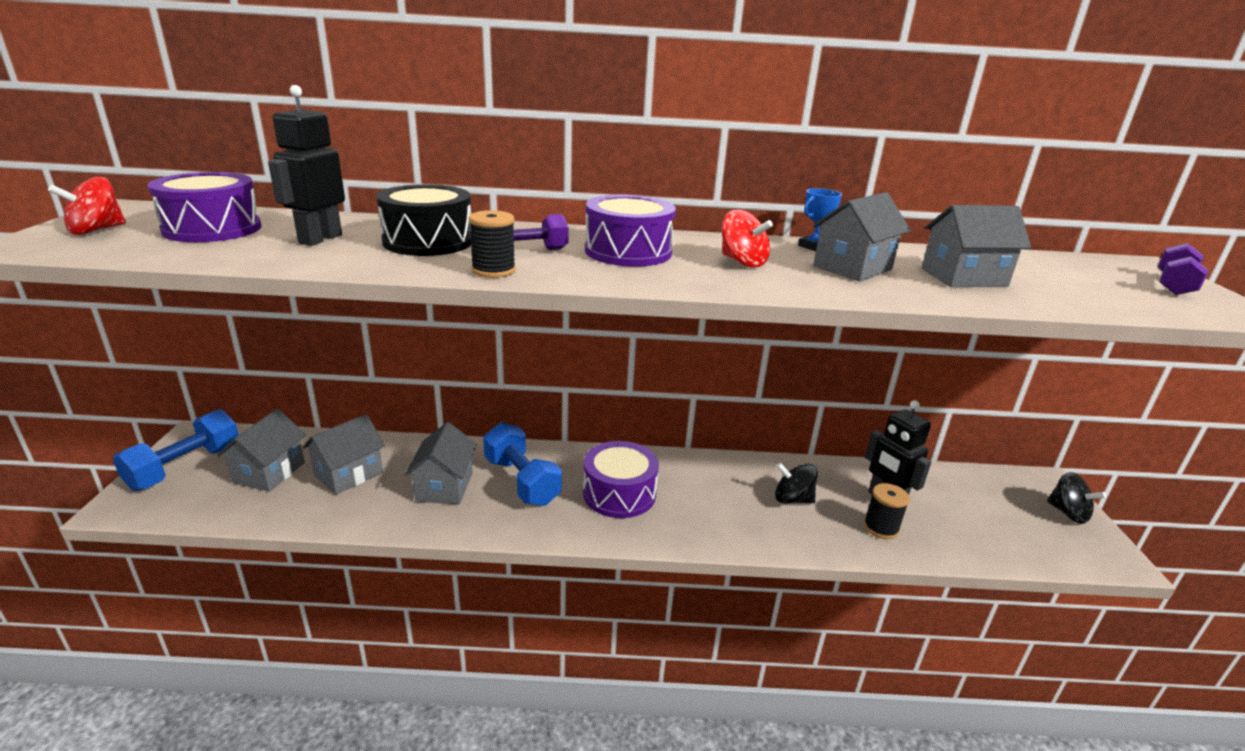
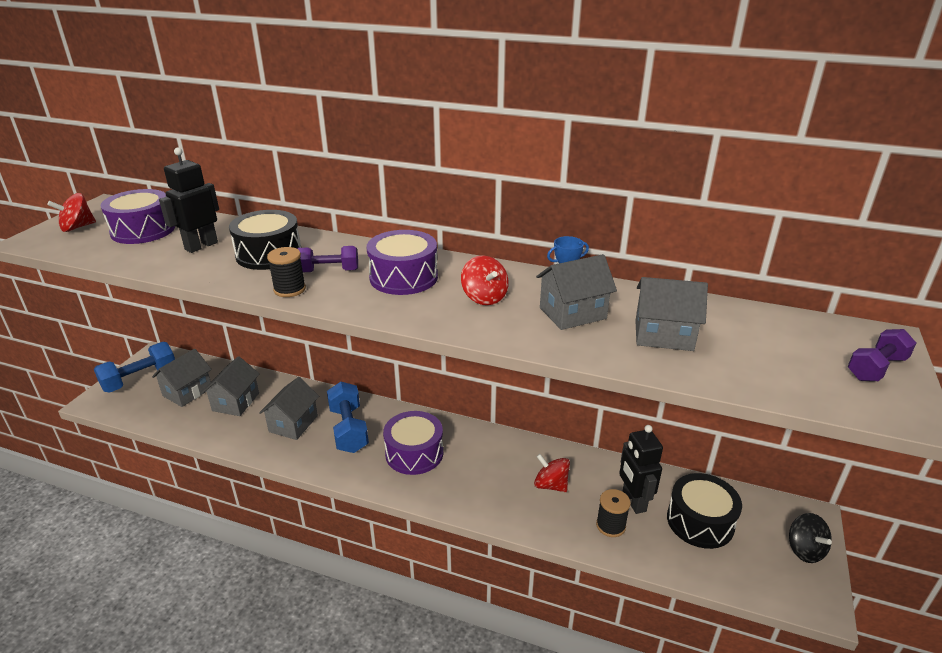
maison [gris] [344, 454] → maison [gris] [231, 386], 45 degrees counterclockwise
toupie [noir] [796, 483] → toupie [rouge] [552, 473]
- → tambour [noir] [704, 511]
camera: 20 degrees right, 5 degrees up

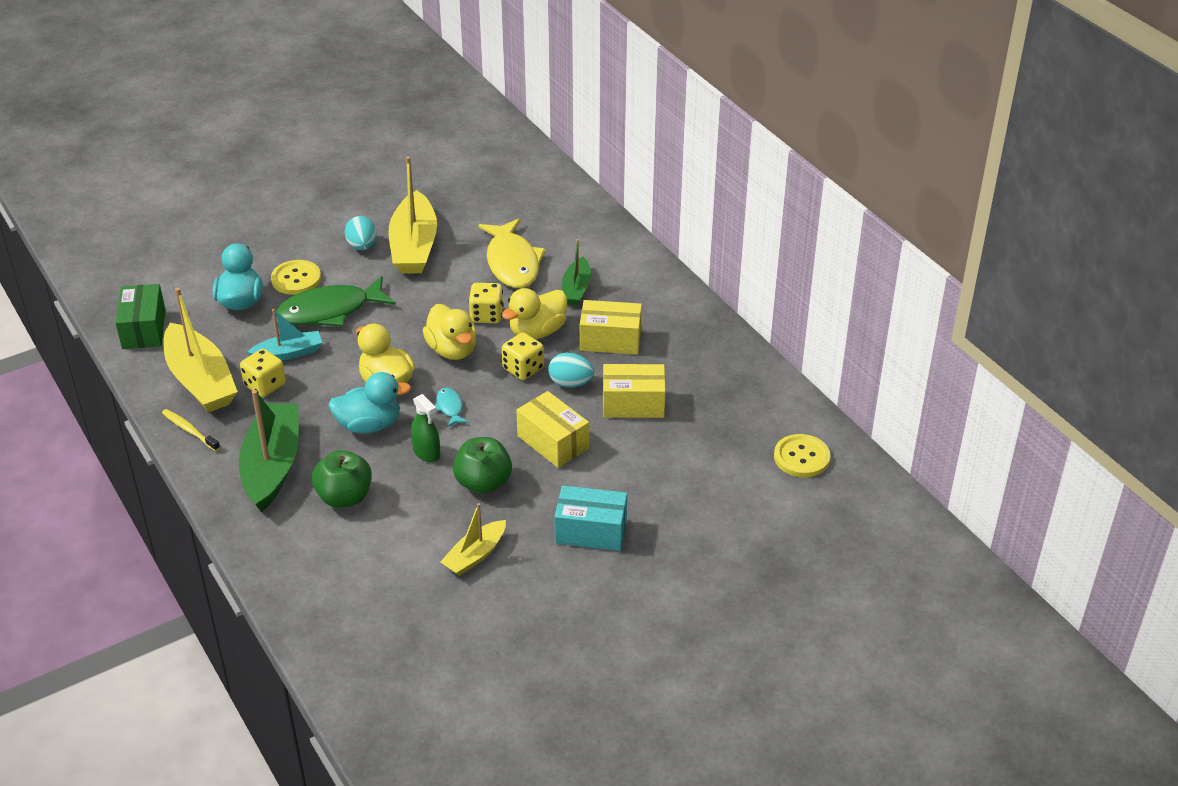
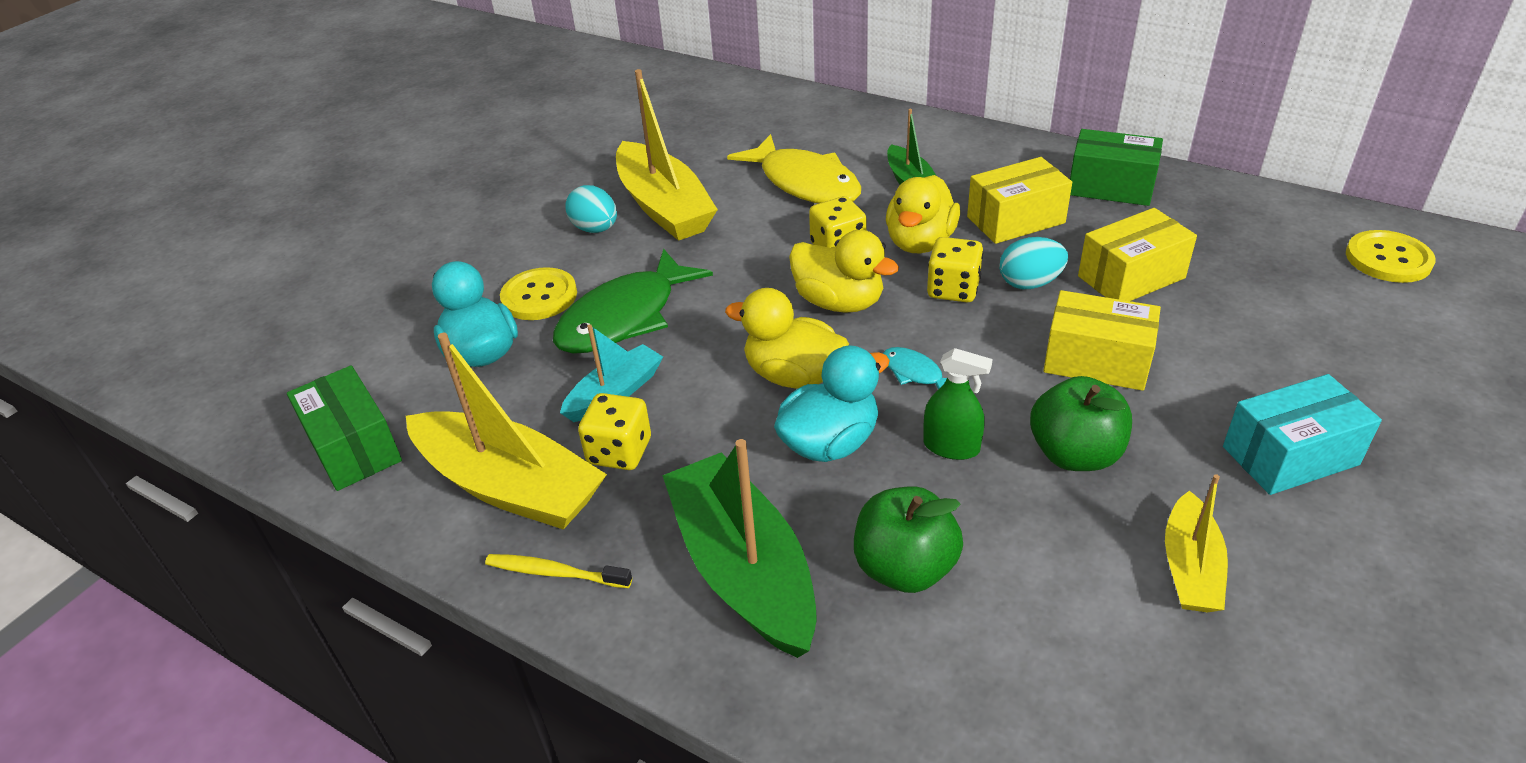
- → boîte [vert] [1116, 167]
camera: 25 degrees left, 0 degrees up

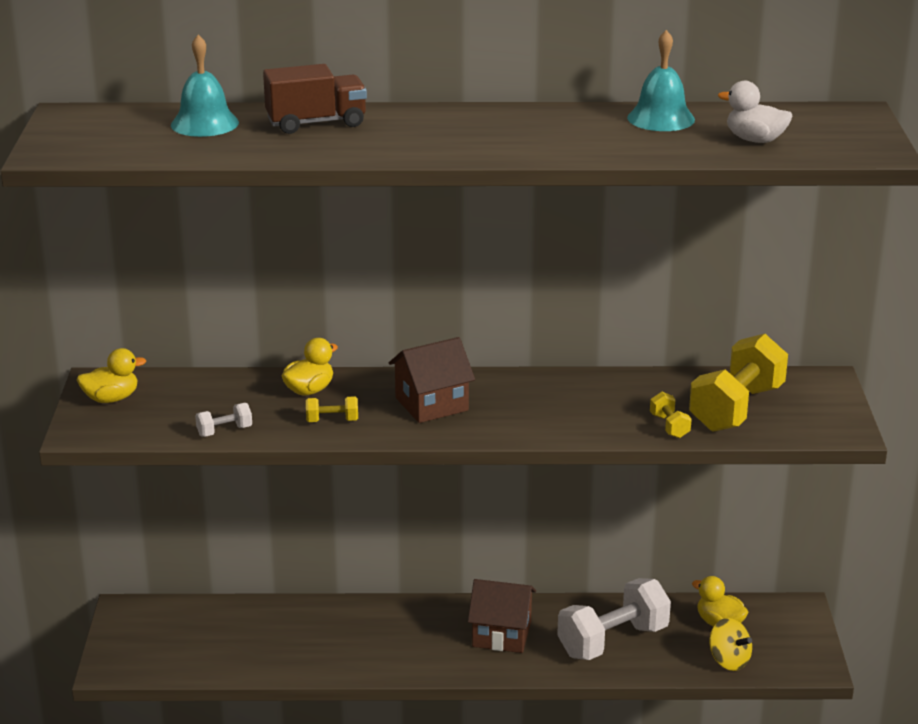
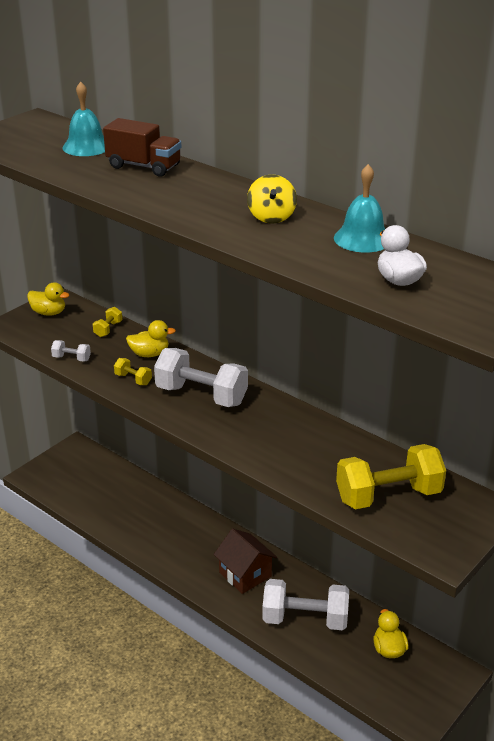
maison [marron] [432, 380] → haltère [blanc] [201, 377]
haltère [jaune] [671, 415] → haltère [jaune] [107, 322], moved
toupie [jaune] [730, 644] → toupie [jaune] [272, 199], moved
camera: 40 degrees right, 5 degrees up

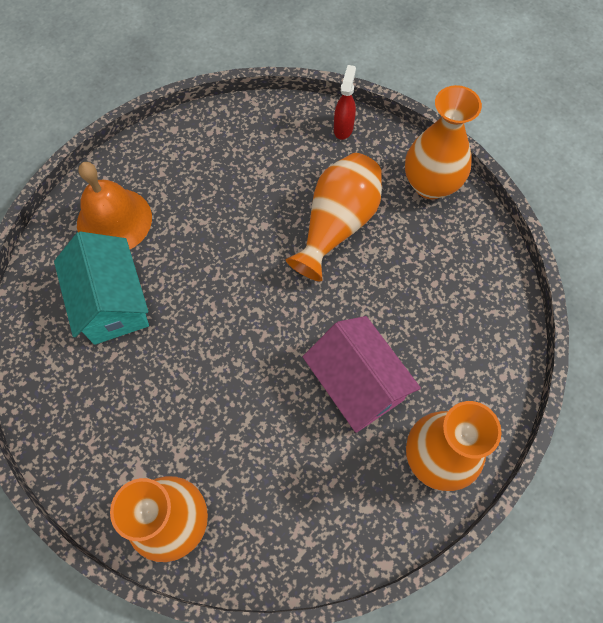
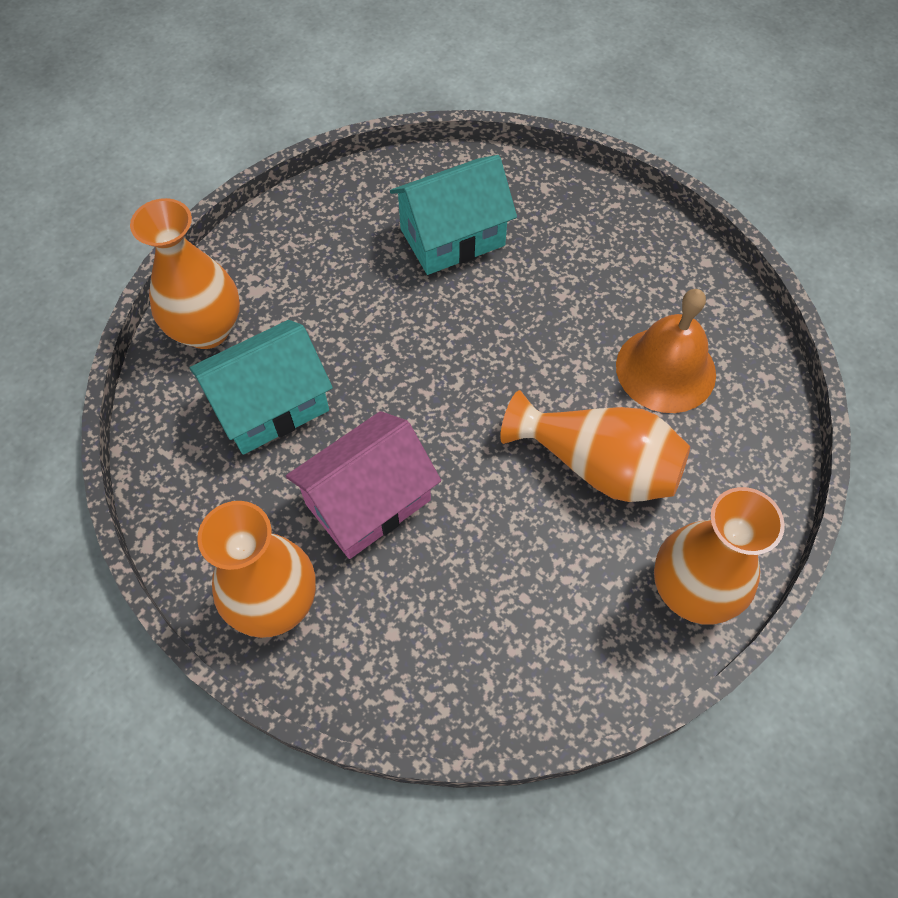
cloche [orange] [114, 205] → cloche [orange] [666, 351], moved
vaporisateur [rouge] [345, 102] → -
- → maison [turquoise] [261, 387]
camera: 85 degrees right, 5 degrees down

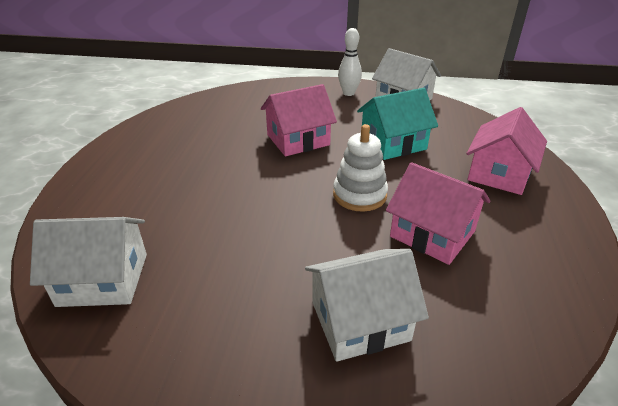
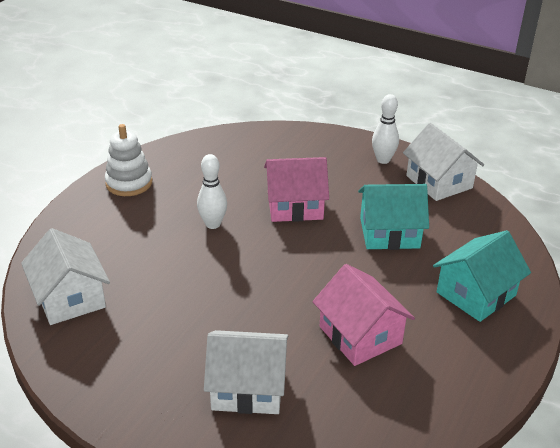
maison [blanc] [88, 262] → maison [blanc] [65, 276], 45 degrees clockwise
jouet à empiler [blanc] [360, 168] → jouet à empiler [blanc] [128, 160], moved
maison [rose] [506, 151] → maison [turquoise] [482, 276]
- → quille [blanc] [212, 191]
camera: 20 degrees right, 0 degrees up

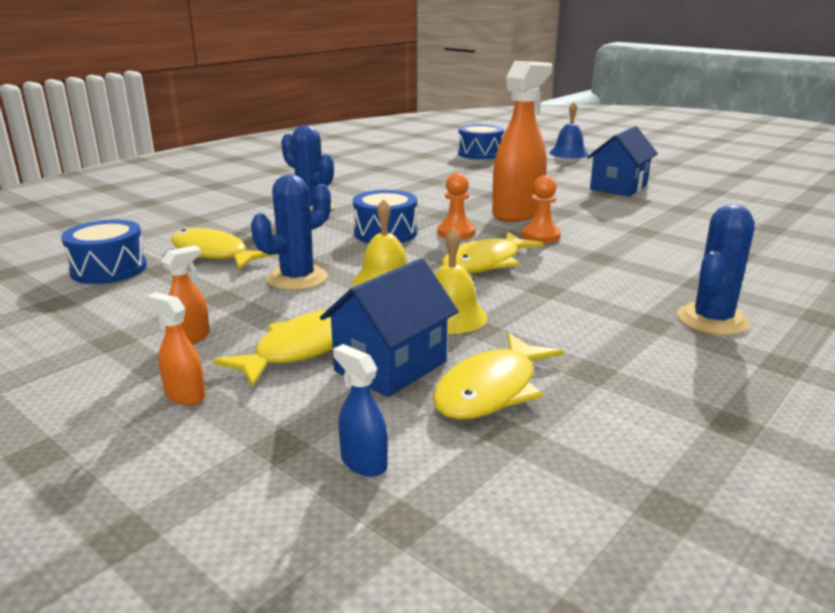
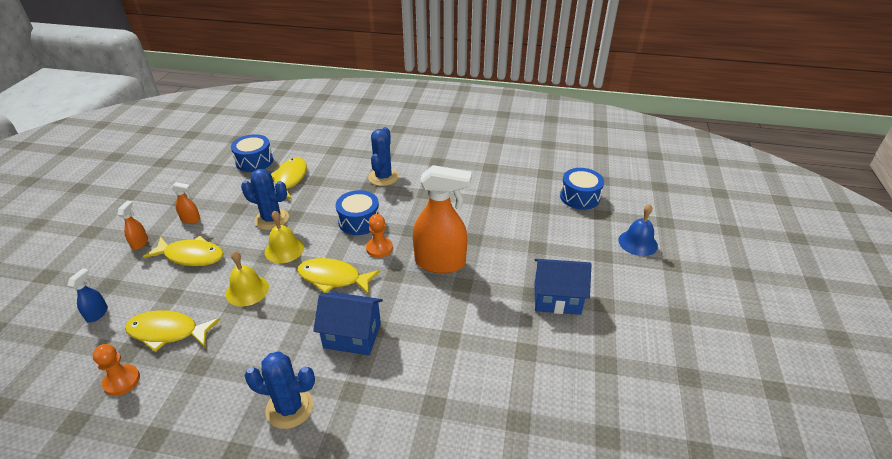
maison [bleu] [389, 327] → maison [bleu] [348, 323], moved
pion [orange] [541, 209] → pion [orange] [116, 370], moved
camera: 60 degrees right, 15 degrees up

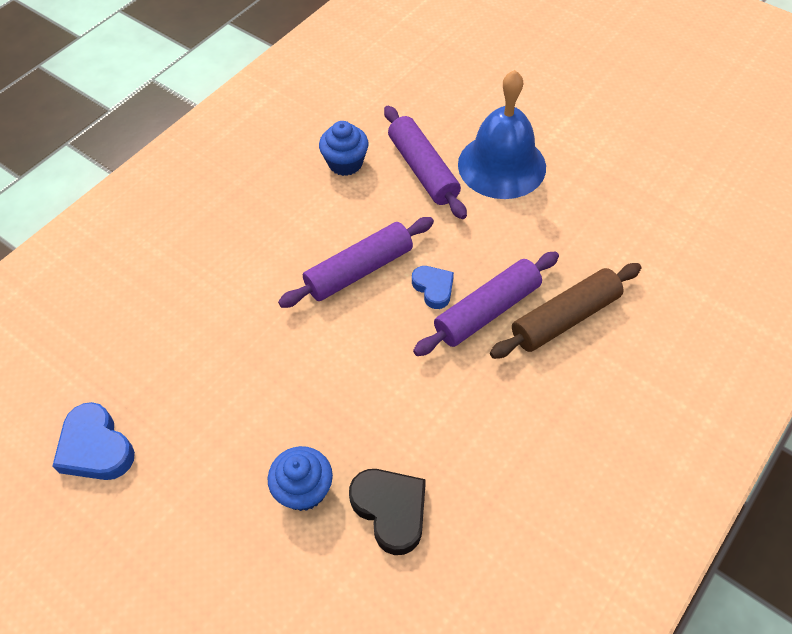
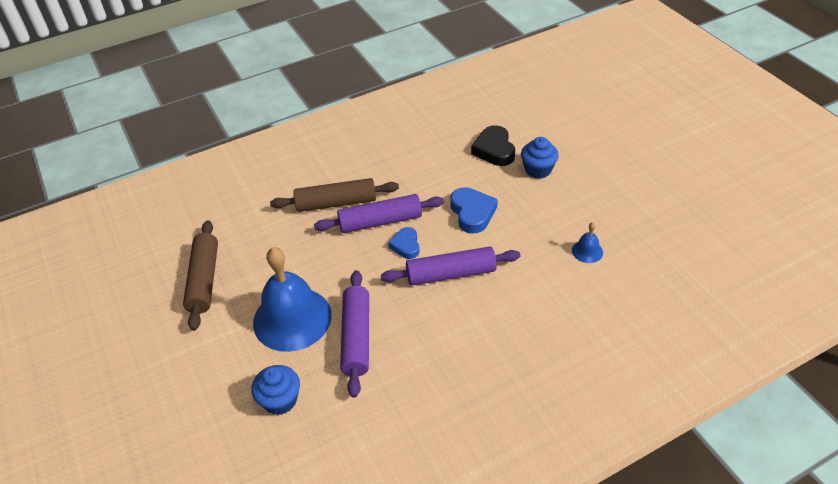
cœur [bleu] [94, 441] → cœur [bleu] [474, 210], moved
muffin [bleu] [344, 148] → muffin [bleu] [275, 390], moved
- → rouleau à pâtisserie [marron] [200, 275]
- → cloche [bleu] [587, 242]
camera: 155 degrees left, 10 degrees down

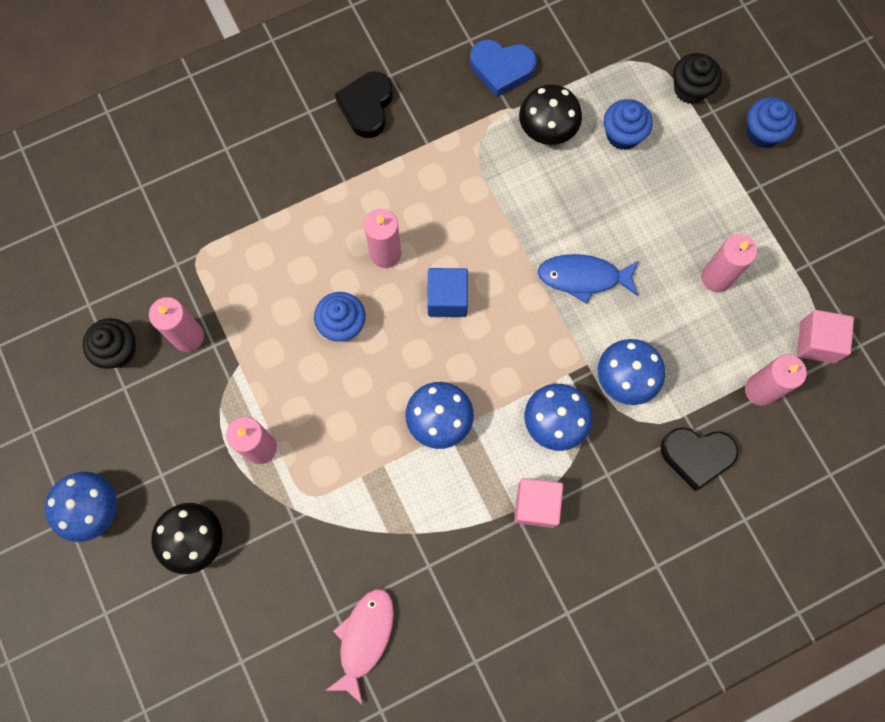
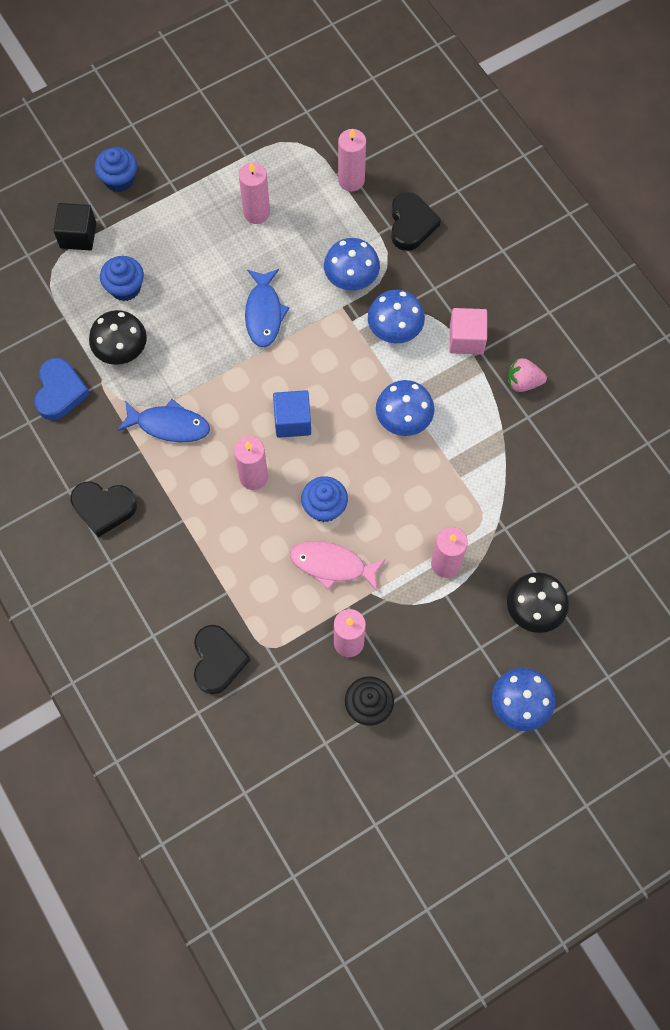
poisson [rose] [359, 647] → poisson [rose] [338, 566], moved
muffin [noir] [697, 78] → cube [noir] [74, 226]
cube [rose] [825, 337] → -
- → poisson [bleu] [163, 420]
- → cœur [noir] [222, 659]
- → fraise [rose] [527, 375]
camera: 95 degrees left, 5 degrees down

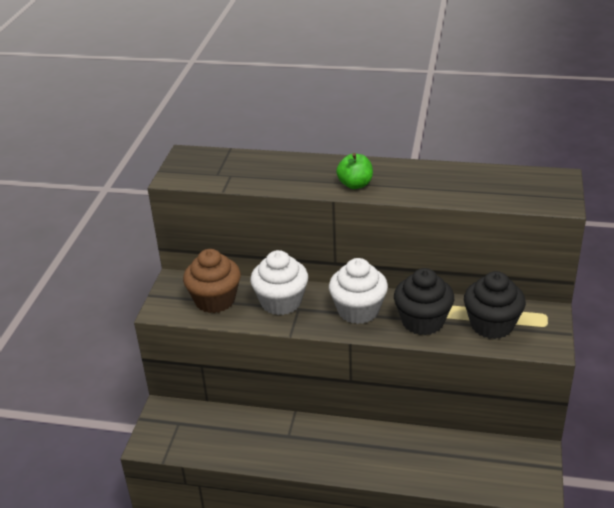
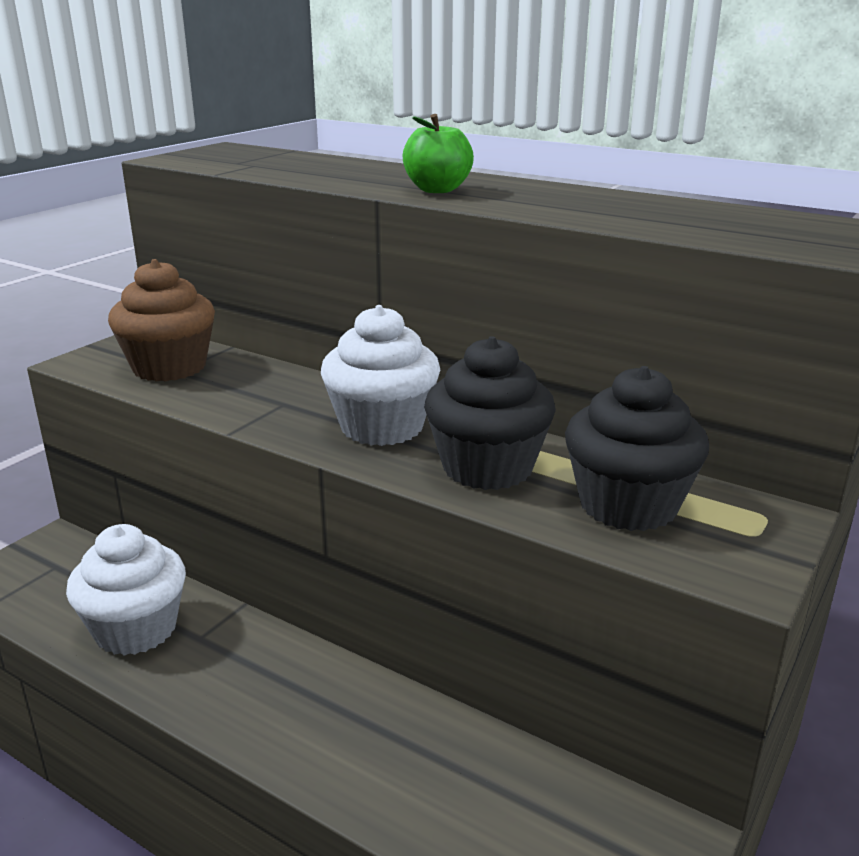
muffin [blanc] [279, 282] → muffin [blanc] [126, 589], moved
camera: 20 degrees right, 10 degrees down

